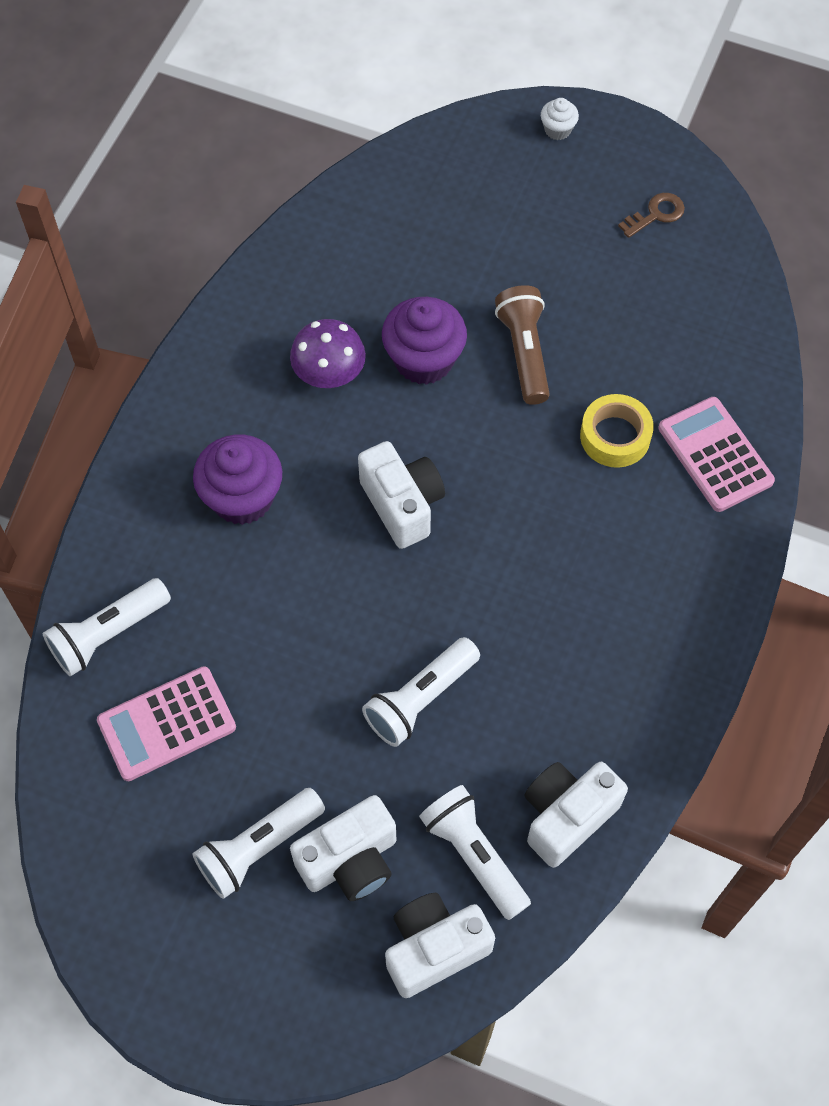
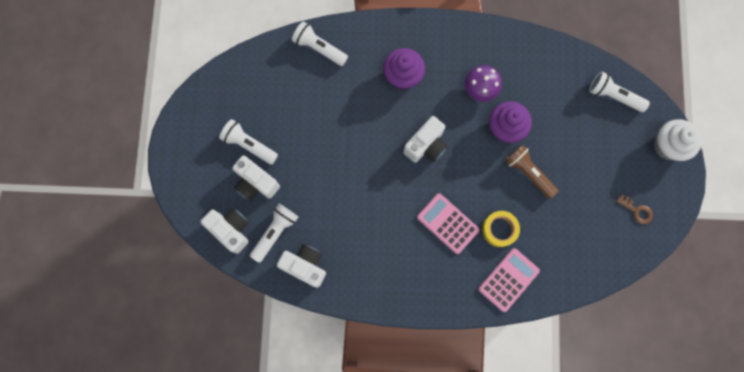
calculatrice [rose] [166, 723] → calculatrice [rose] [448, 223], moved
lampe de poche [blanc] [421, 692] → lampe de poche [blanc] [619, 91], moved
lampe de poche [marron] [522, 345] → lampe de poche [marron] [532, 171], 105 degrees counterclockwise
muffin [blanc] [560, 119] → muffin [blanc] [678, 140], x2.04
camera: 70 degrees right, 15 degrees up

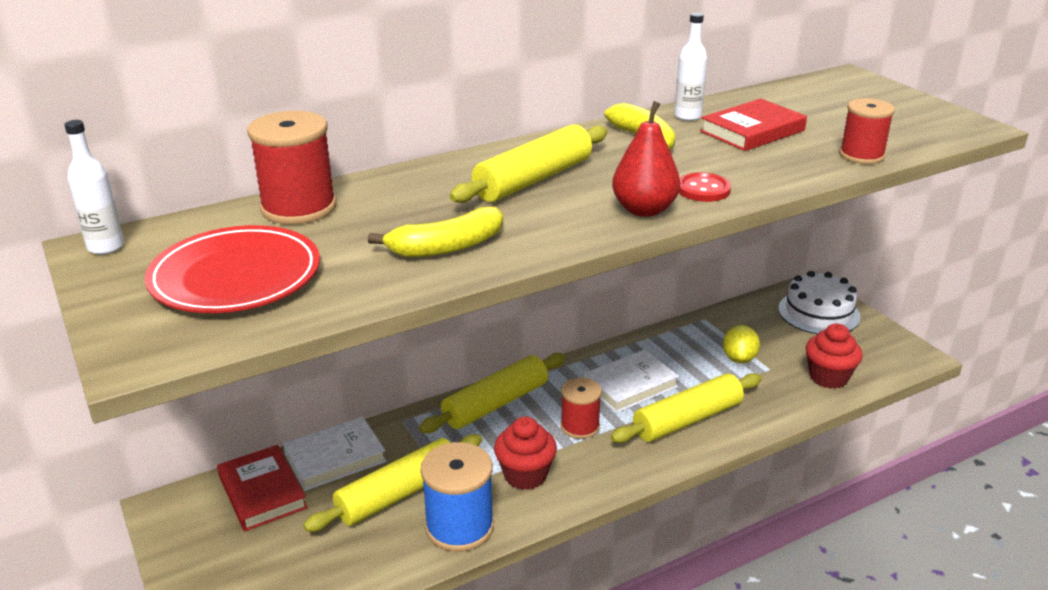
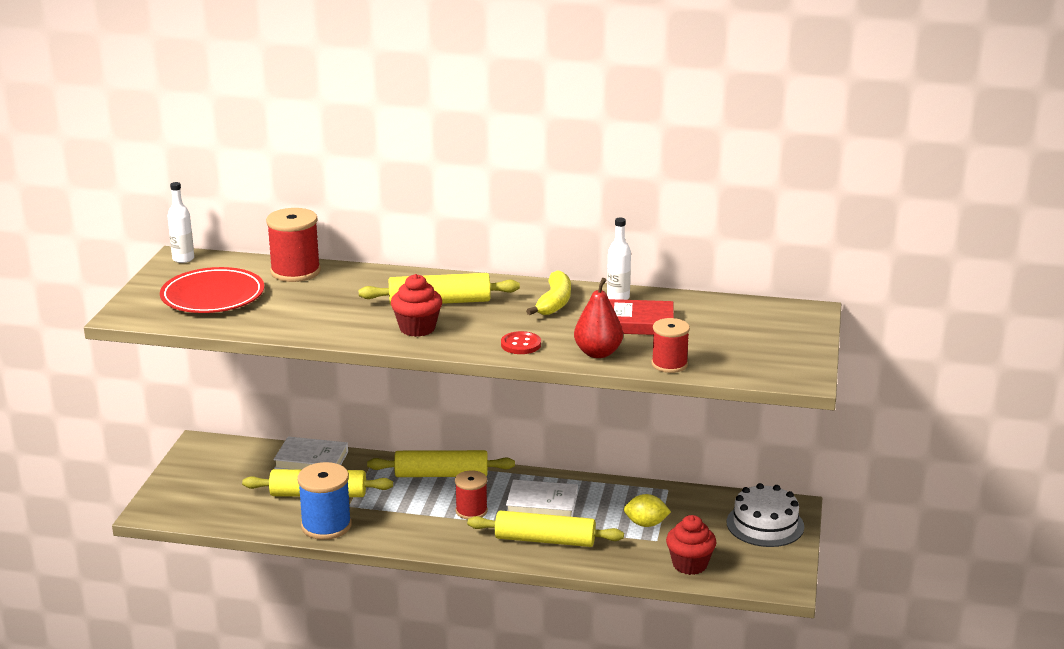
livre [rouge] [262, 488] → -
banane [jaune] [435, 232] → -
muffin [rouge] [525, 453] → muffin [rouge] [416, 305], moved
poire [rouge] [646, 159] → poire [rouge] [598, 318], moved
citron [jaune] [741, 344] → citron [jaune] [647, 510], 45 degrees clockwise
camera: 40 degrees right, 5 degrees down

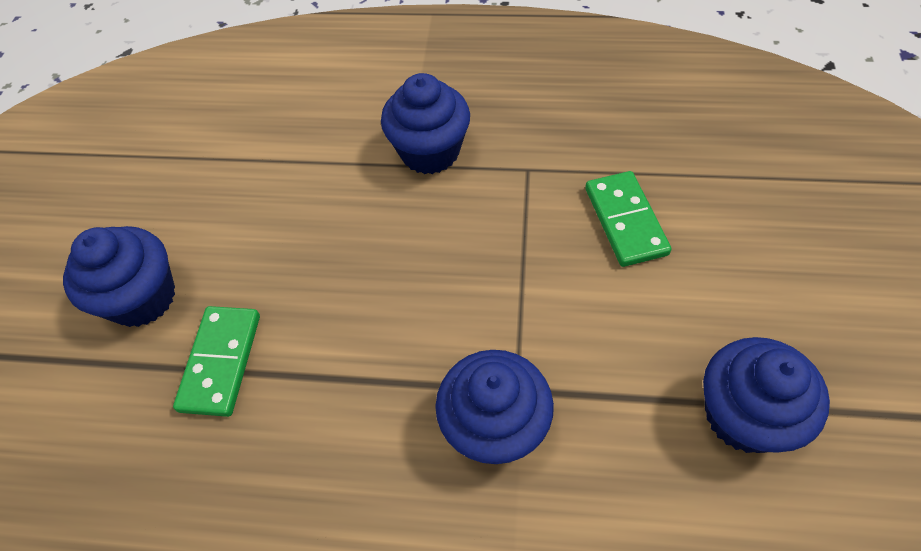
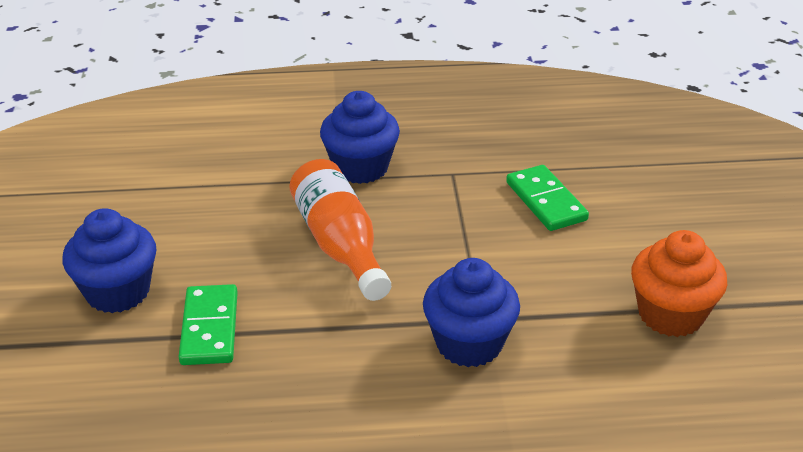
muffin [bleu] [766, 395] → muffin [orange] [679, 283]
- → bouteille [orange] [340, 230]
camera: 15 degrees left, 20 degrees down

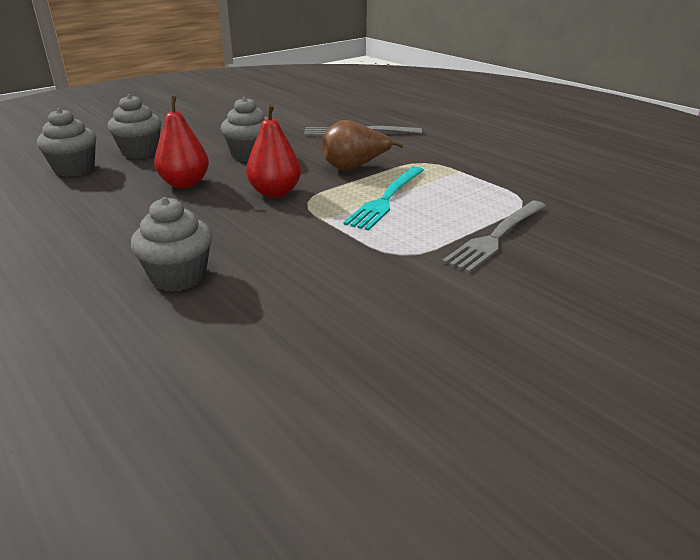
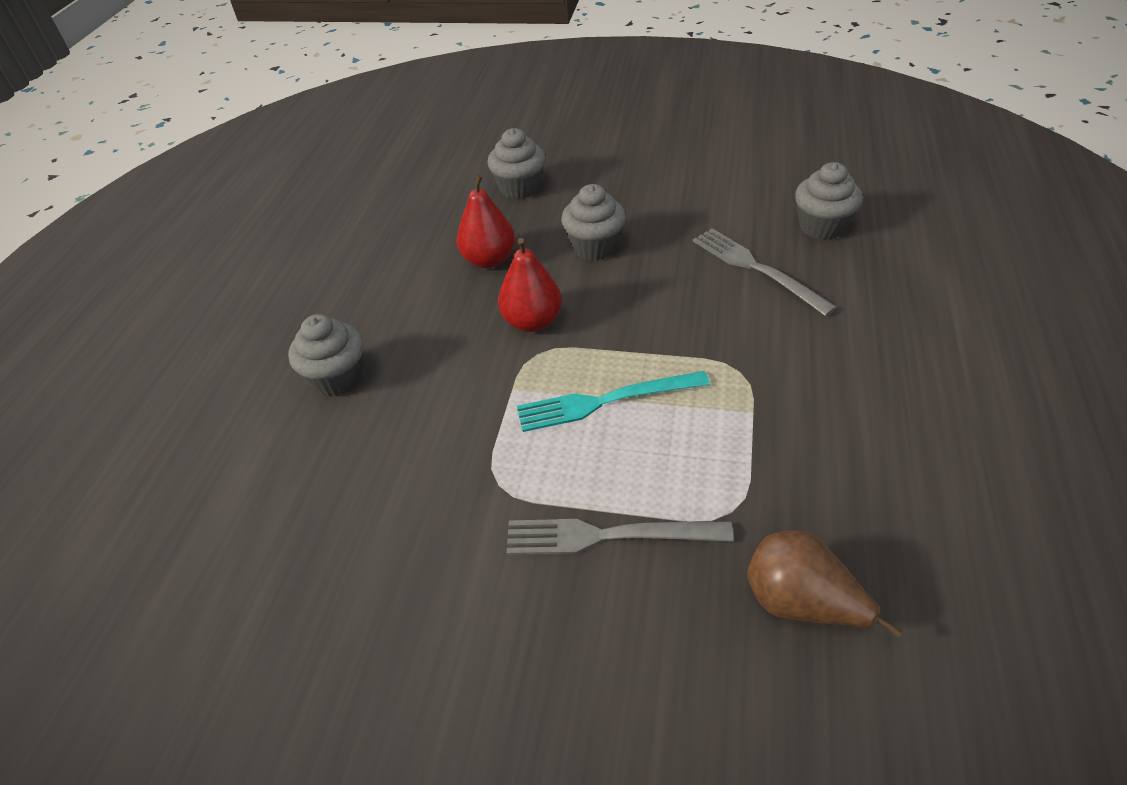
muffin [gris] [66, 142] → muffin [gris] [829, 201], moved
poire [marron] [362, 145] → poire [marron] [824, 584], moved
camera: 55 degrees right, 15 degrees up

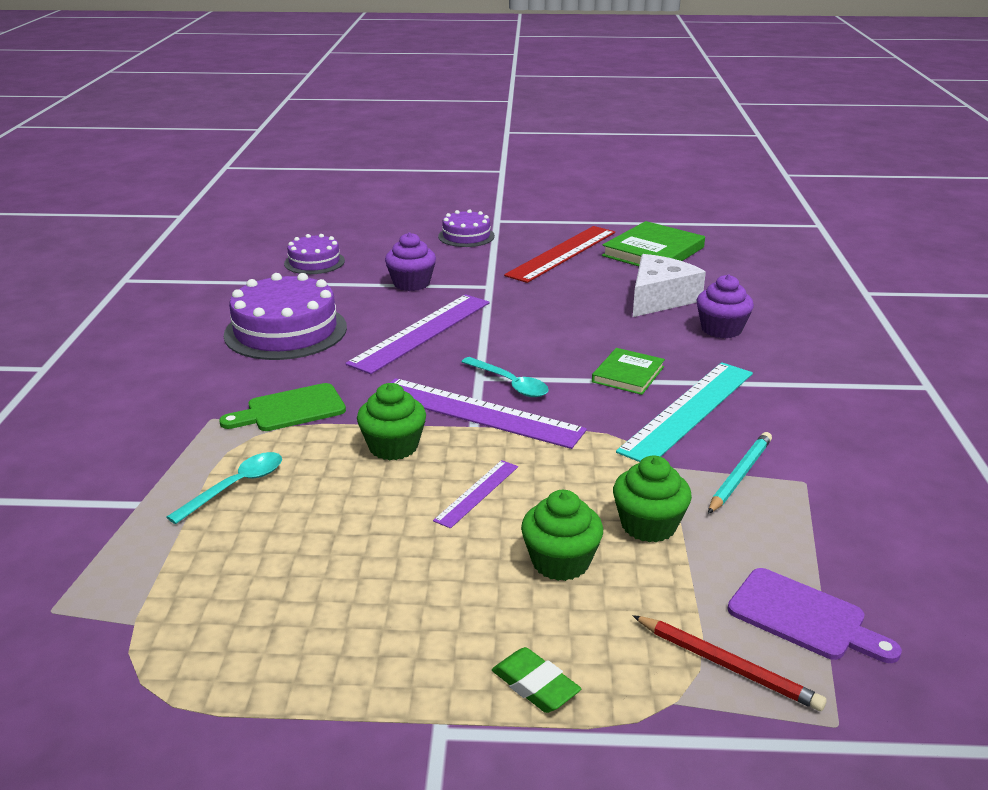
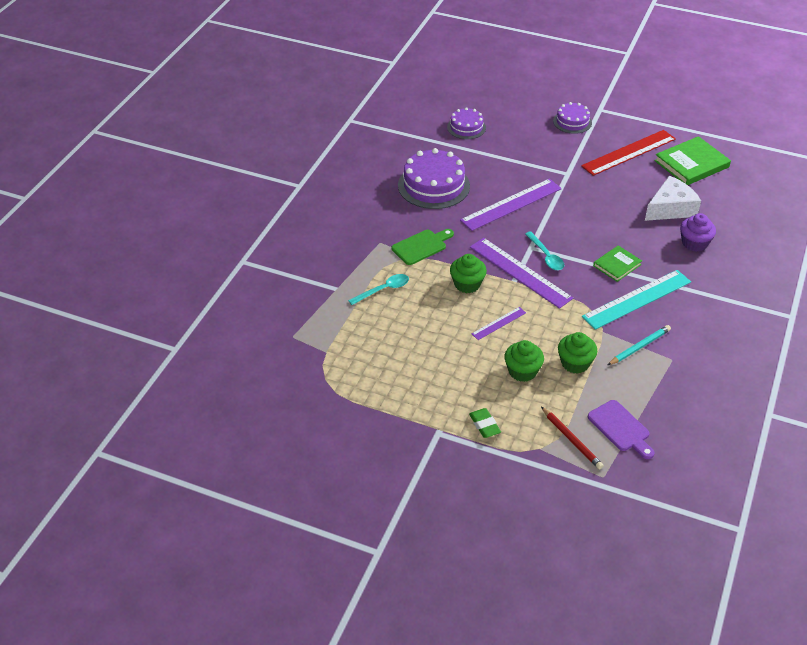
planche à découper [vert] [282, 407] → planche à découper [vert] [423, 247], 150 degrees clockwise
muffin [violet] [410, 261] → -
camera: 20 degrees right, 15 degrees up

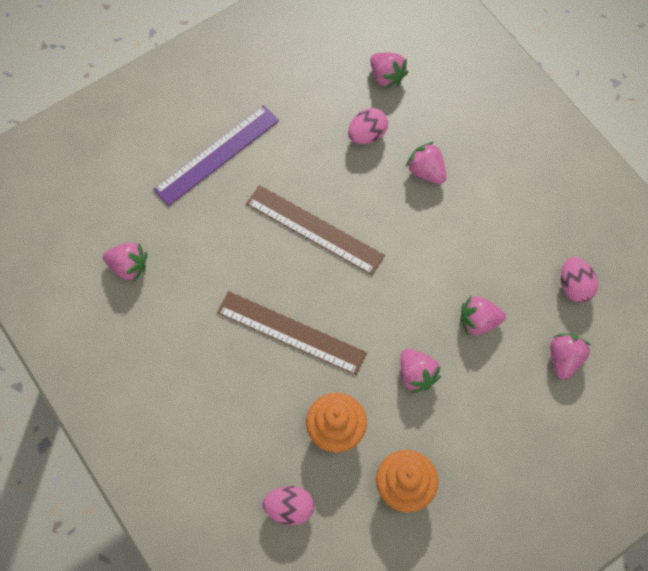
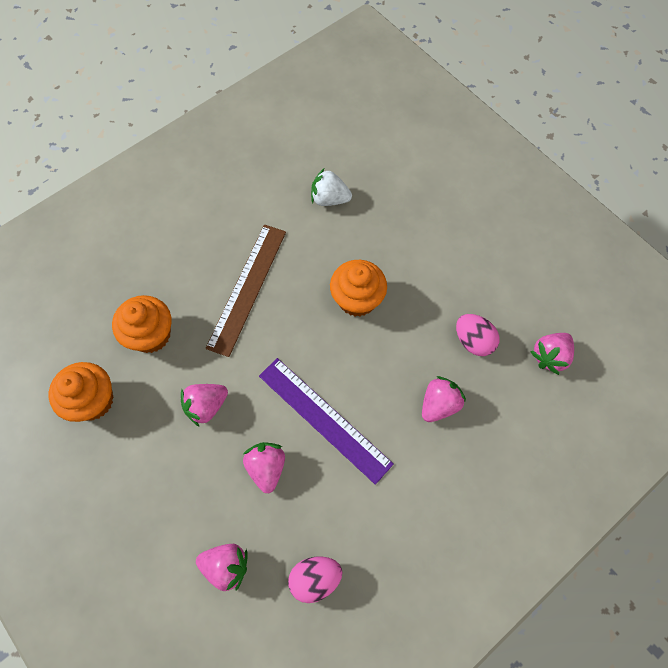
fraise [rose] [125, 262] → -
règle [violet] [216, 155] → règle [violet] [326, 421], moved
règle [marron] [315, 230] → muffin [orange] [358, 288]
œuf [rose] [288, 505] → -
- → fraise [blanc] [331, 187]
camera: 85 degrees right, 0 degrees up

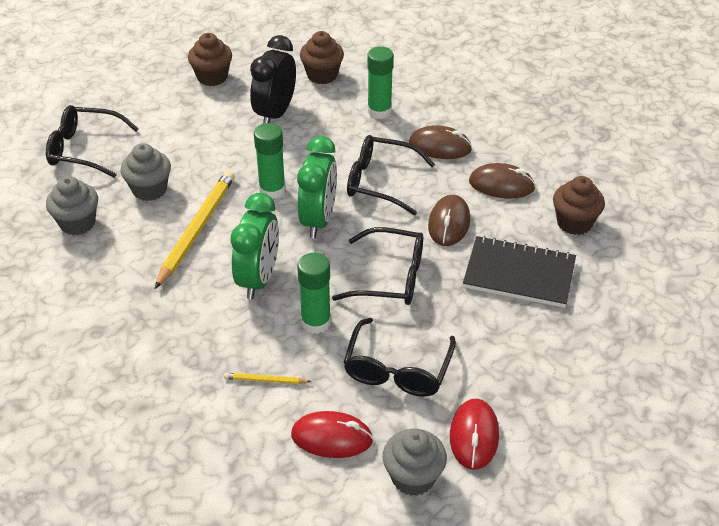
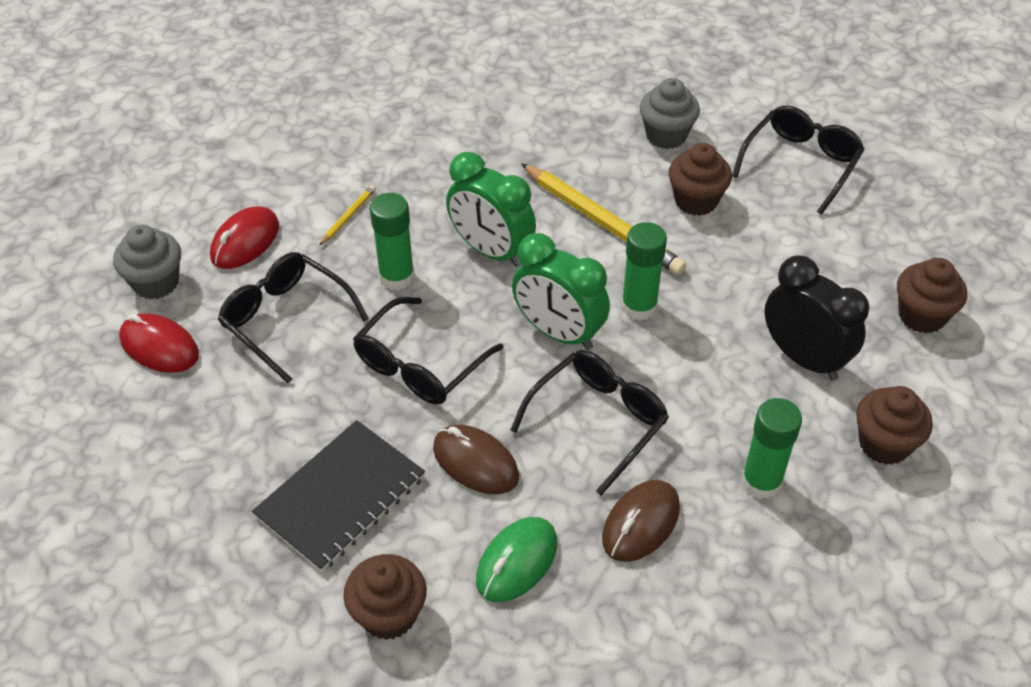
muffin [gris] [146, 172] → muffin [marron] [700, 179]
souris [marron] [502, 180] → souris [vert] [516, 559]
camera: 115 degrees right, 5 degrees up

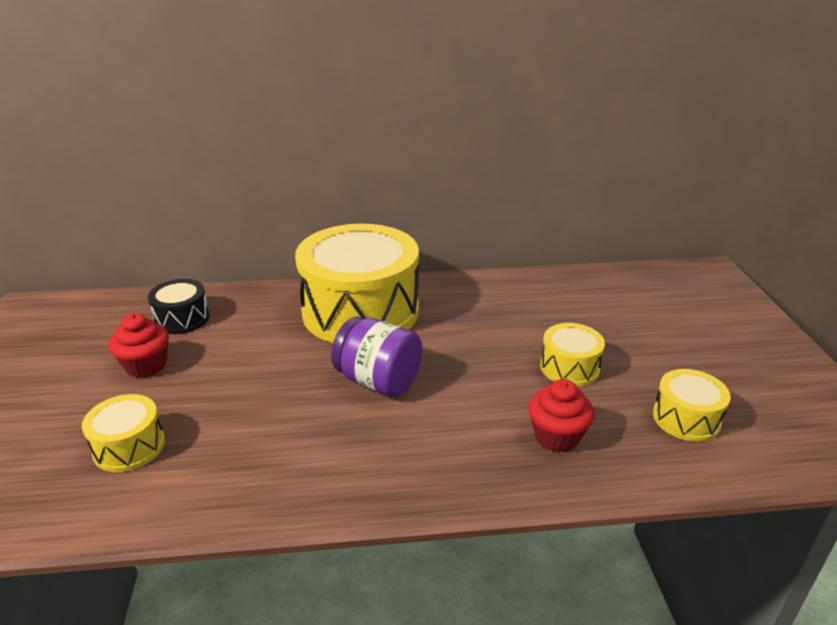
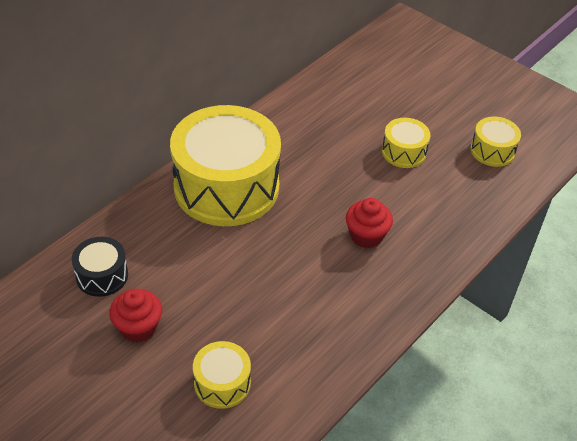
bocal [violet] [376, 357] → -
muffin [rouge] [561, 416] → muffin [rouge] [369, 223], moved
camera: 45 degrees left, 15 degrees up

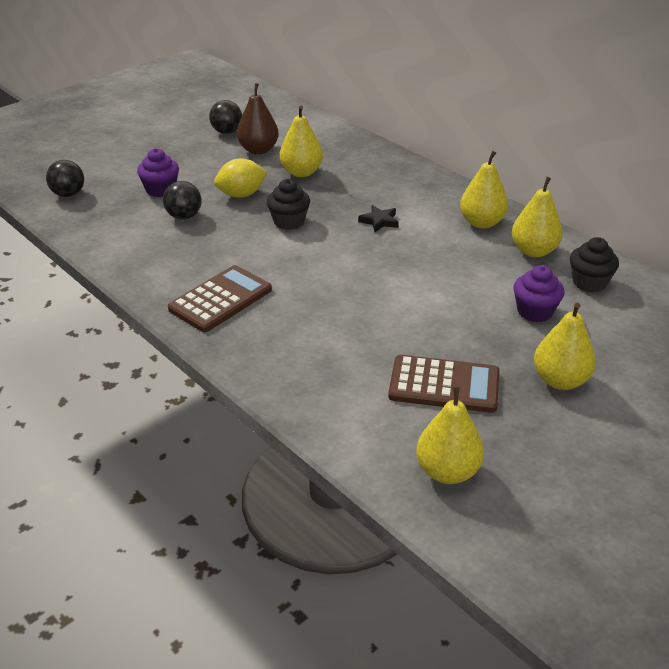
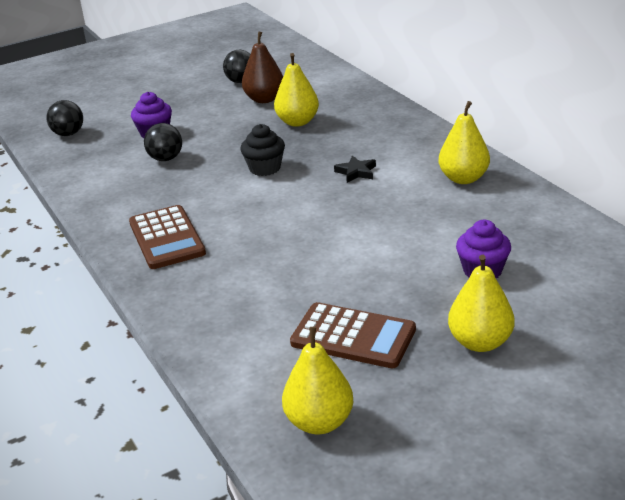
calculatrice [marron] [220, 298] → calculatrice [marron] [167, 237], 105 degrees clockwise
citron [jaune] [240, 178] → -
poire [jaune] [537, 217] → -
muffin [noir] [594, 264] → -
camera: 15 degrees right, 5 degrees down

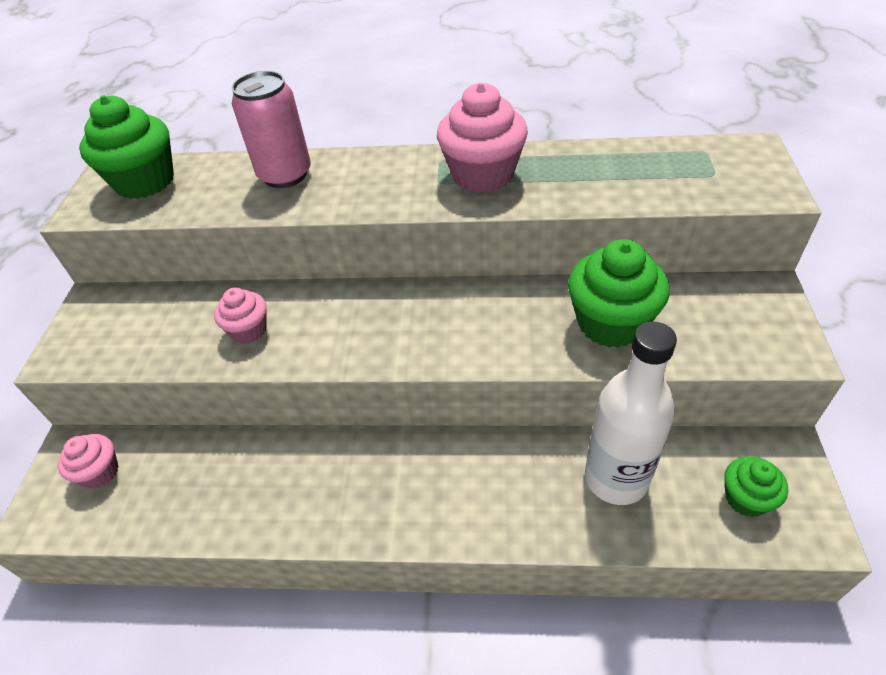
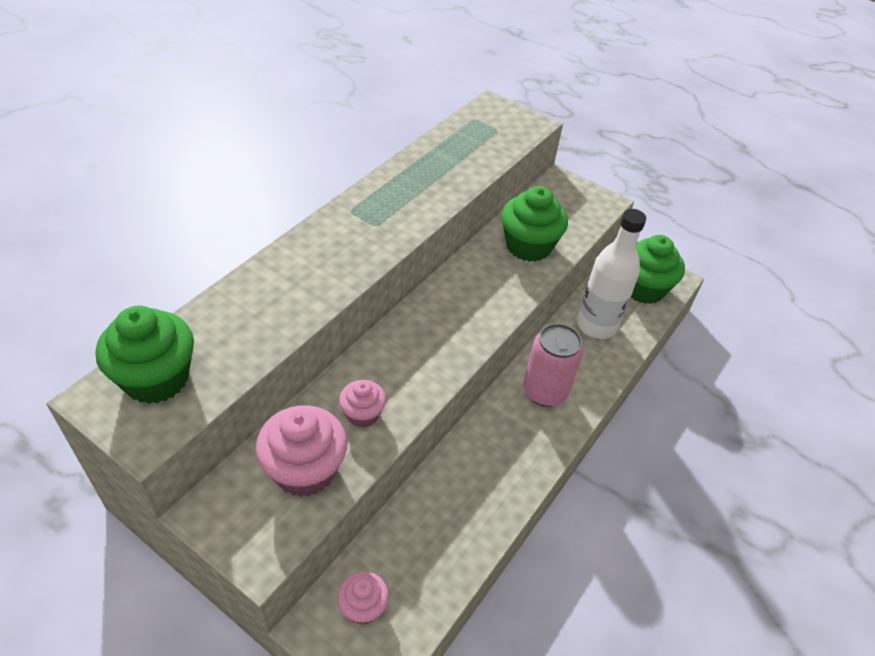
canette [rose] [271, 129] → canette [rose] [553, 364], moved
muffin [rose] [482, 138] → muffin [rose] [301, 451], moved
muffin [vert] [756, 486] → muffin [vert] [658, 269], x1.77
camera: 65 degrees left, 0 degrees up

